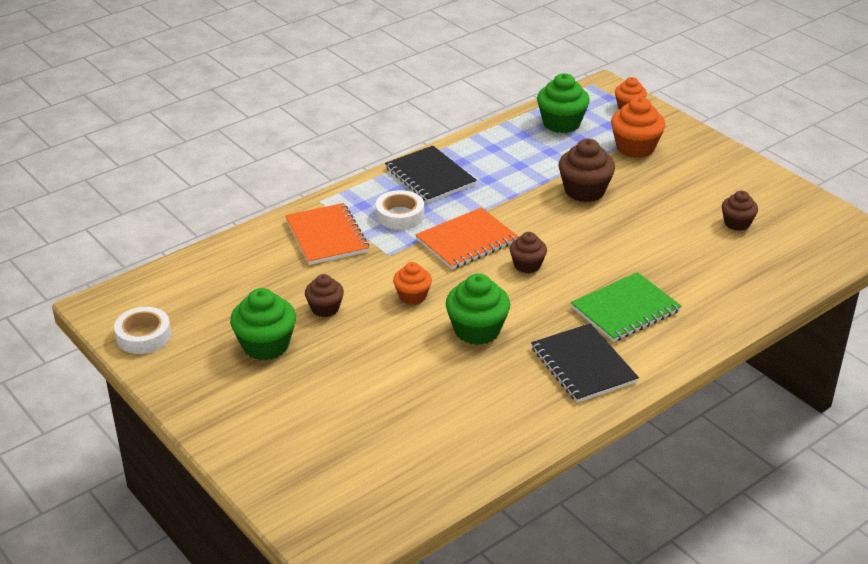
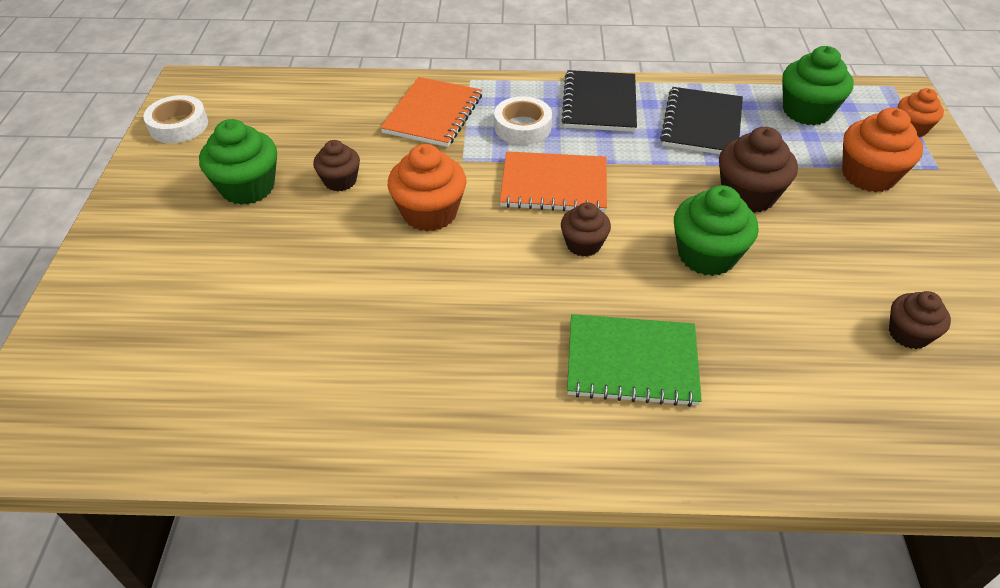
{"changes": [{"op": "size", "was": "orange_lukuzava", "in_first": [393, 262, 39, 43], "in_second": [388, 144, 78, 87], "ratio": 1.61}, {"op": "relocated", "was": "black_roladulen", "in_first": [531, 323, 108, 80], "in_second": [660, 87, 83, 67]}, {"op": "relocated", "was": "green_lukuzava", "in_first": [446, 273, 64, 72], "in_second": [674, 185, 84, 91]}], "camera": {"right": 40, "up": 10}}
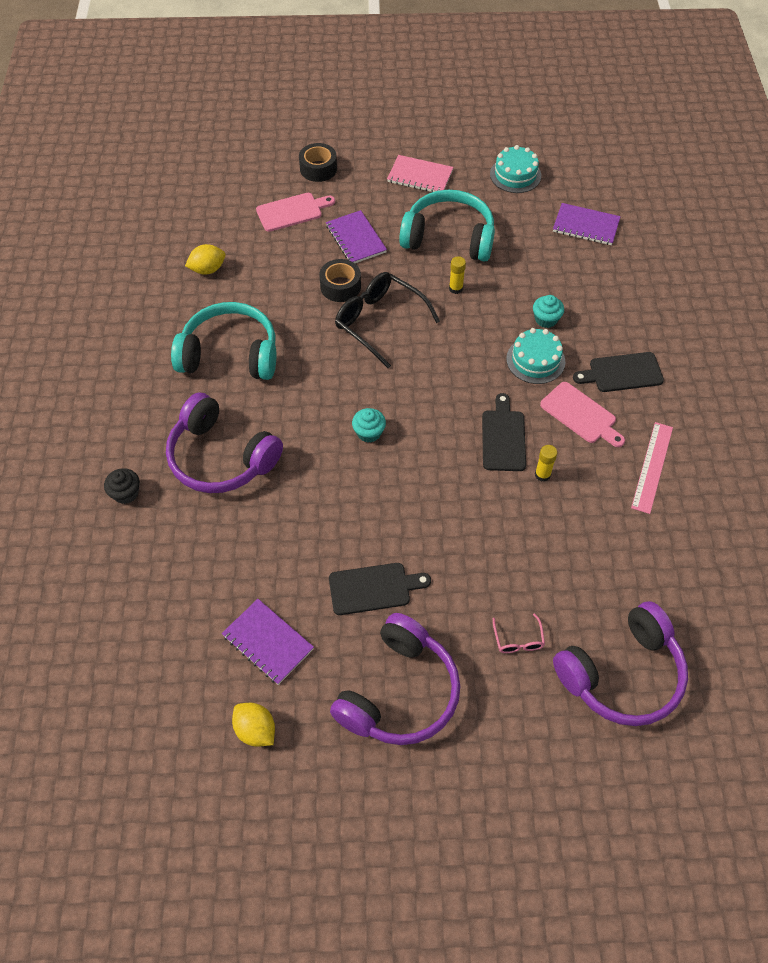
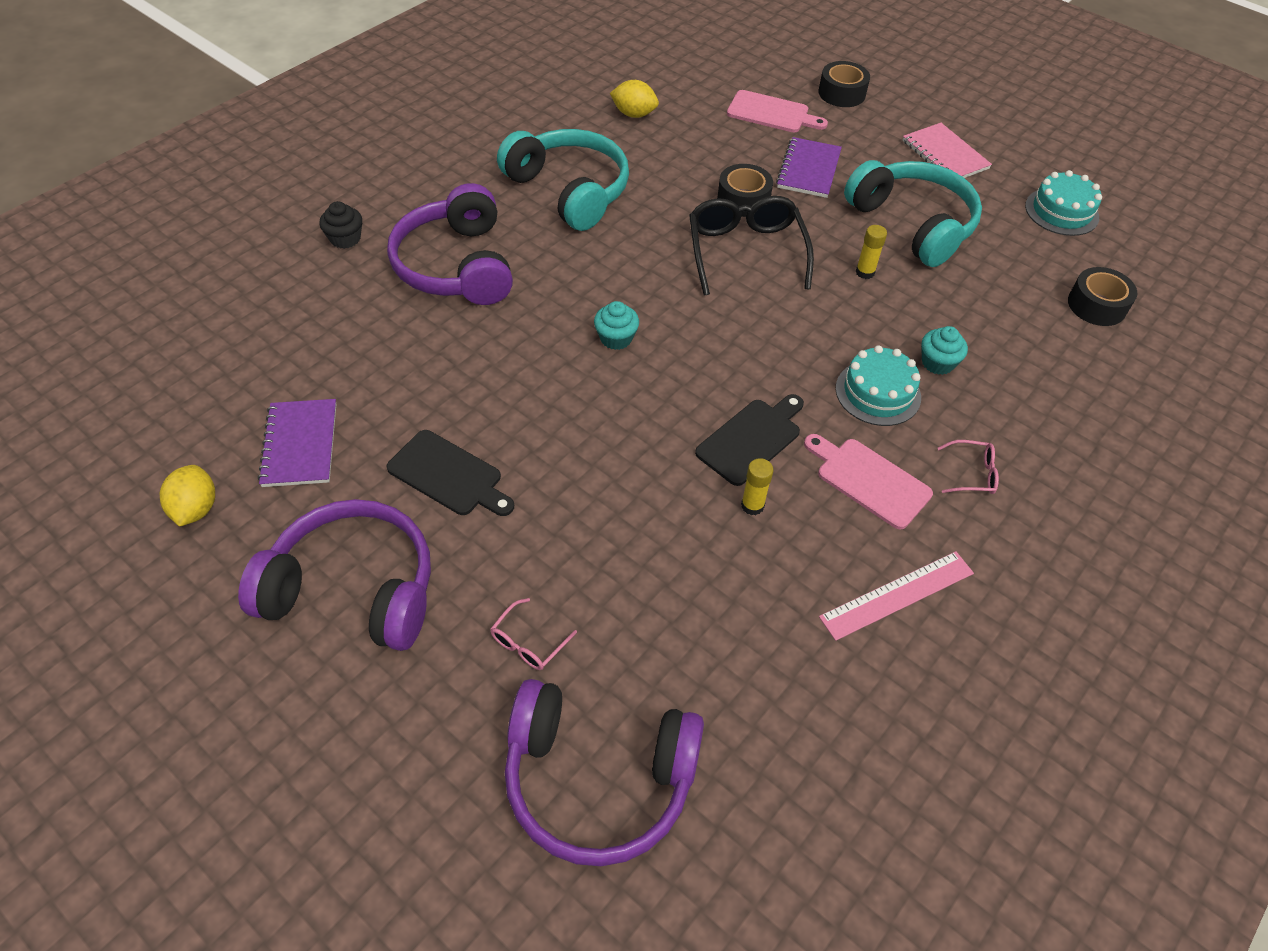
{"changes": [{"op": "spun", "was": "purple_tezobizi", "in_first": [330, 613, 130, 132], "in_second": [238, 499, 193, 152], "clockwise": -150}, {"op": "spun", "was": "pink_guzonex", "in_first": [540, 382, 85, 65], "in_second": [804, 434, 129, 95], "clockwise": 135}, {"op": "exchanged", "was": "black_guzonex", "now": "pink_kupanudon", "in_first": [573, 352, 91, 40], "in_second": [938, 440, 61, 54]}, {"op": "exchanged", "was": "purple_roladulen", "now": "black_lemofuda", "in_first": [553, 203, 68, 42], "in_second": [1068, 267, 69, 59]}], "camera": {"right": 40, "up": -5}}
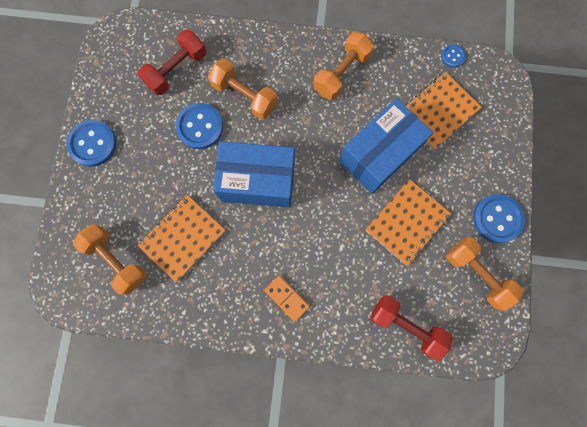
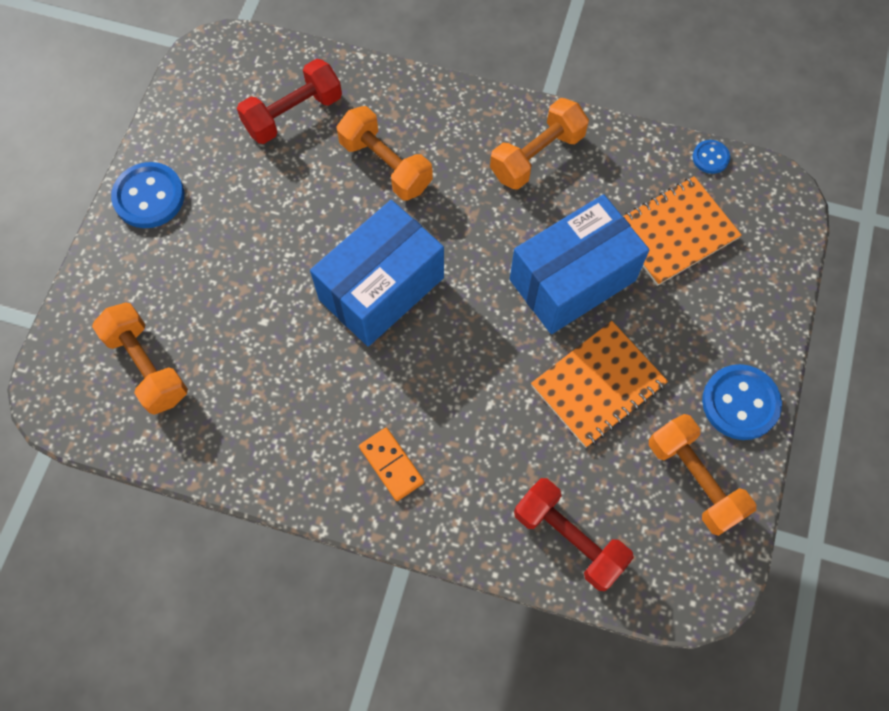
{"changes": [{"op": "spun", "was": "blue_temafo", "in_first": [213, 141, 82, 67], "in_second": [310, 200, 134, 147], "clockwise": -60}, {"op": "missing", "was": "orange_roladulen", "in_first": [137, 195, 88, 87]}, {"op": "missing", "was": "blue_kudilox", "in_first": [175, 103, 48, 46]}], "camera": {"right": 10, "up": -10}}
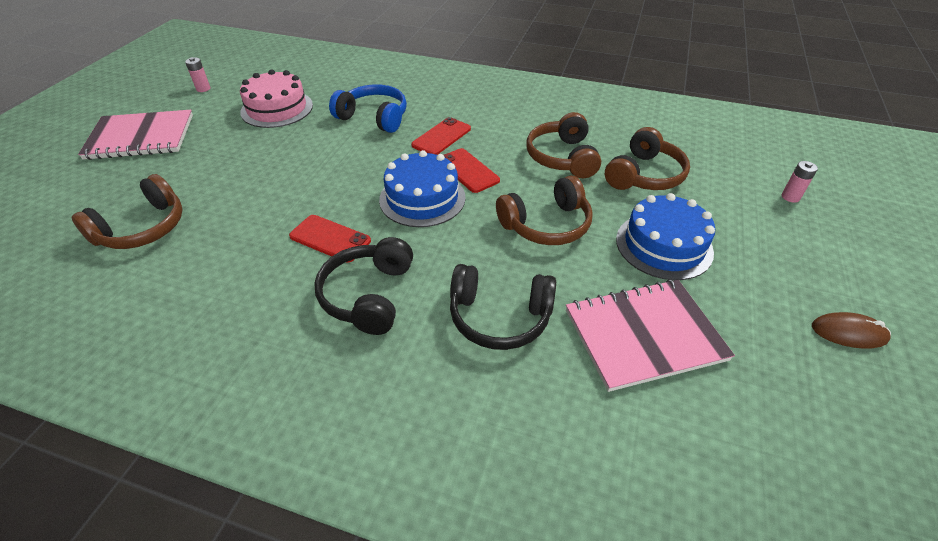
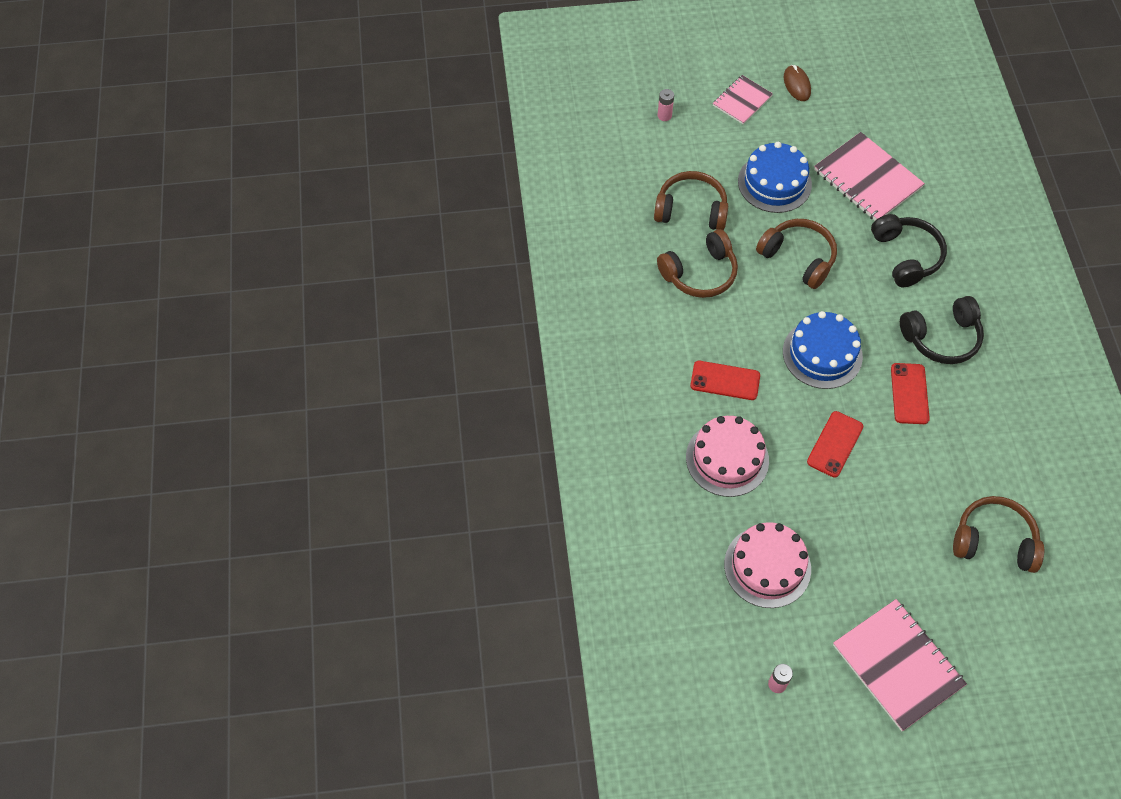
{"changes": [{"op": "exchanged", "was": "blue_tezobizi", "now": "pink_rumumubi", "in_first": [329, 84, 78, 49], "in_second": [686, 416, 83, 81]}, {"op": "appeared", "now": "pink_roladulen", "in_second": [713, 75, 60, 49]}, {"op": "relocated", "was": "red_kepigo", "in_first": [444, 148, 56, 45], "in_second": [807, 411, 56, 66]}], "camera": {"right": -115, "up": 15}}
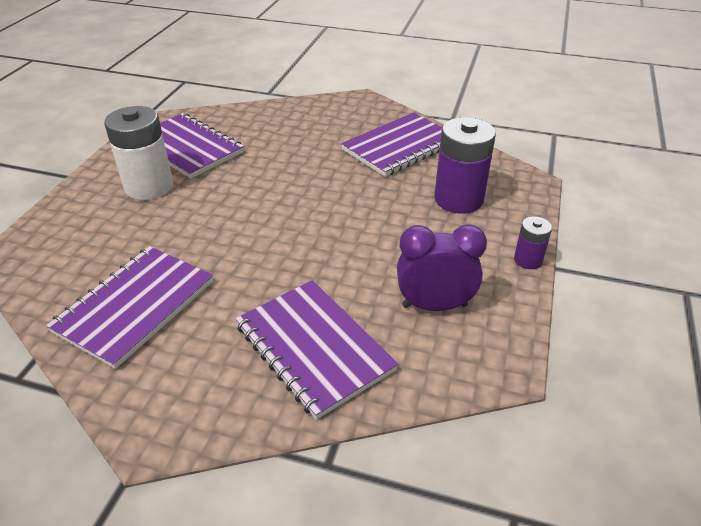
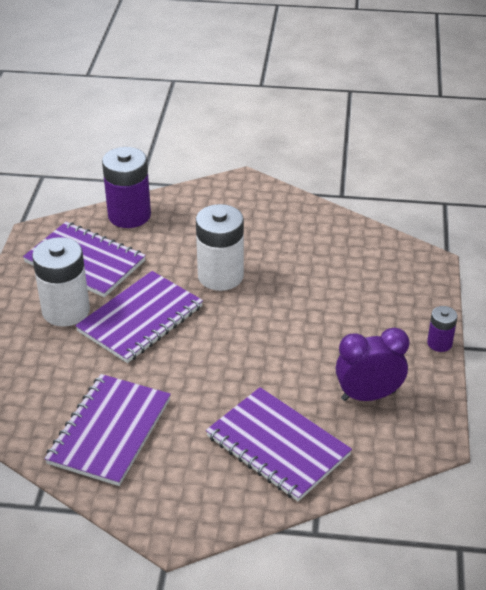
{"changes": [{"op": "relocated", "was": "purple_roladulen", "in_first": [341, 112, 101, 65], "in_second": [75, 271, 128, 92]}, {"op": "relocated", "was": "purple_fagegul", "in_first": [434, 117, 62, 96], "in_second": [102, 147, 49, 81]}, {"op": "appeared", "now": "white_fagegul", "in_second": [196, 204, 48, 87]}], "camera": {"right": -10, "up": 0}}
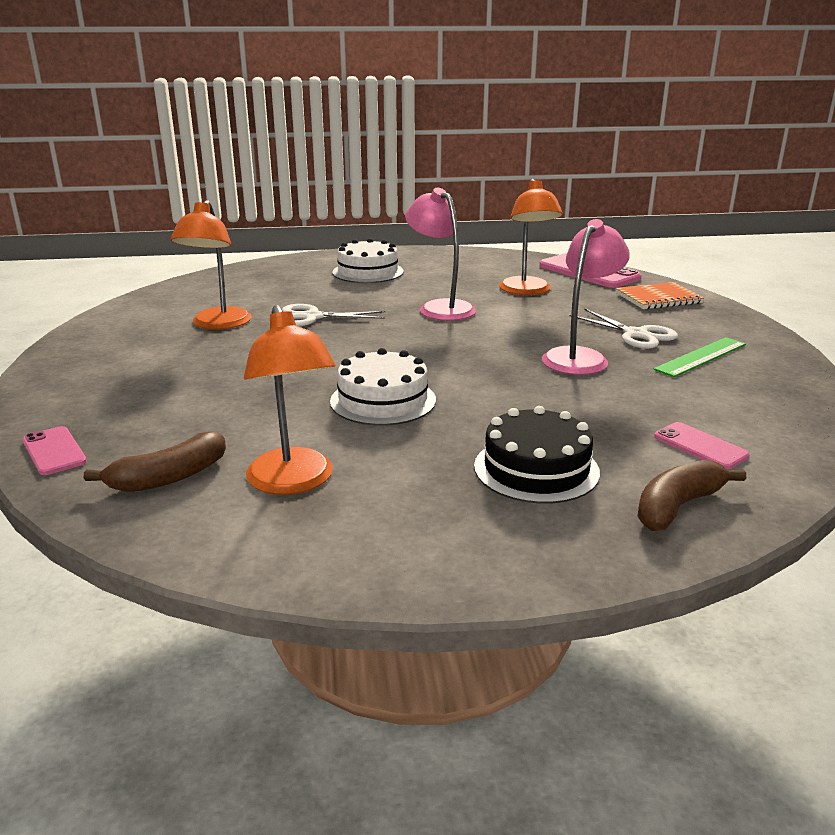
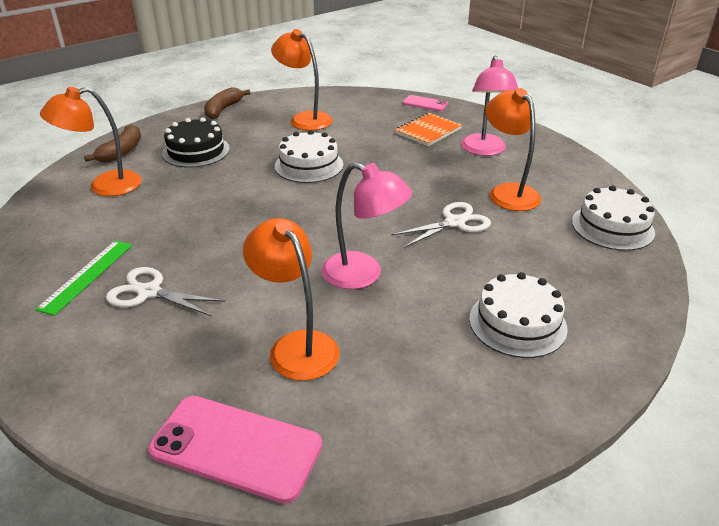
{"changes": [{"op": "exchanged", "was": "pink_kepigo", "now": "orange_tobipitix", "in_first": [654, 422, 96, 47], "in_second": [40, 87, 102, 109]}, {"op": "relocated", "was": "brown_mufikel", "in_first": [84, 431, 142, 61], "in_second": [204, 87, 46, 32]}, {"op": "relocated", "was": "orange_roladulen", "in_first": [616, 282, 88, 28], "in_second": [395, 113, 67, 33]}, {"op": "relocated", "was": "pink_tobipitix", "in_first": [542, 219, 88, 156], "in_second": [461, 55, 57, 101]}, {"op": "appeared", "now": "white_rumumubi", "in_second": [572, 186, 83, 65]}], "camera": {"right": 150, "up": 10}}
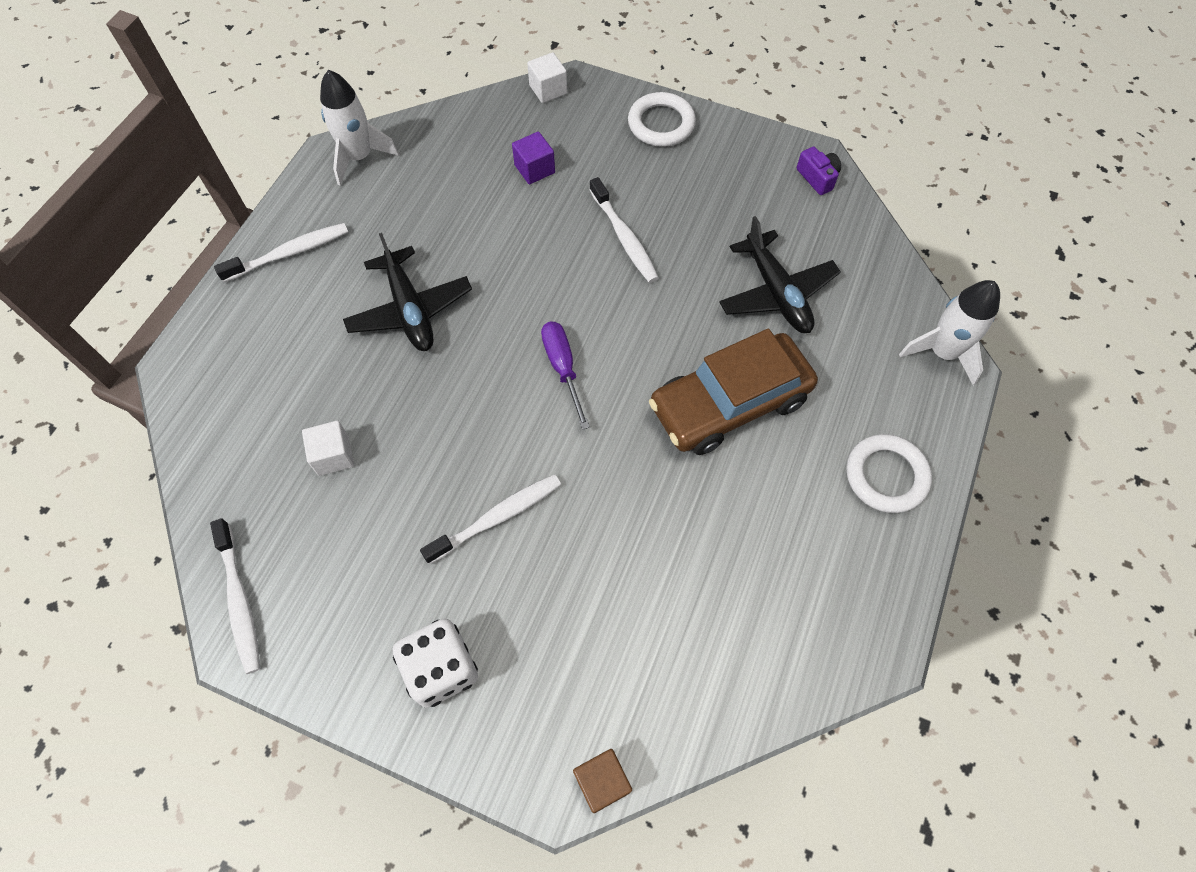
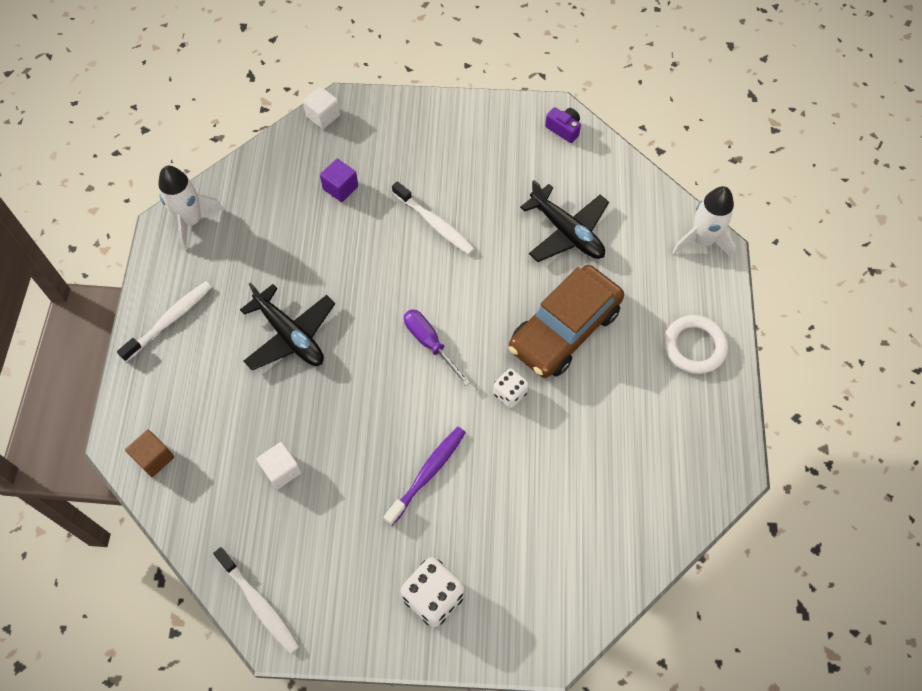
{"changes": [{"op": "relocated", "was": "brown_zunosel", "in_first": [573, 749, 59, 64], "in_second": [125, 429, 49, 48]}, {"op": "colour", "was": "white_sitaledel", "now": "purple_sitaledel", "in_first": [420, 474, 141, 90], "in_second": [384, 427, 82, 99]}, {"op": "appeared", "now": "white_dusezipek", "in_second": [493, 368, 36, 40]}, {"op": "missing", "was": "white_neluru", "in_first": [628, 92, 68, 55]}], "camera": {"right": -20, "up": 0}}
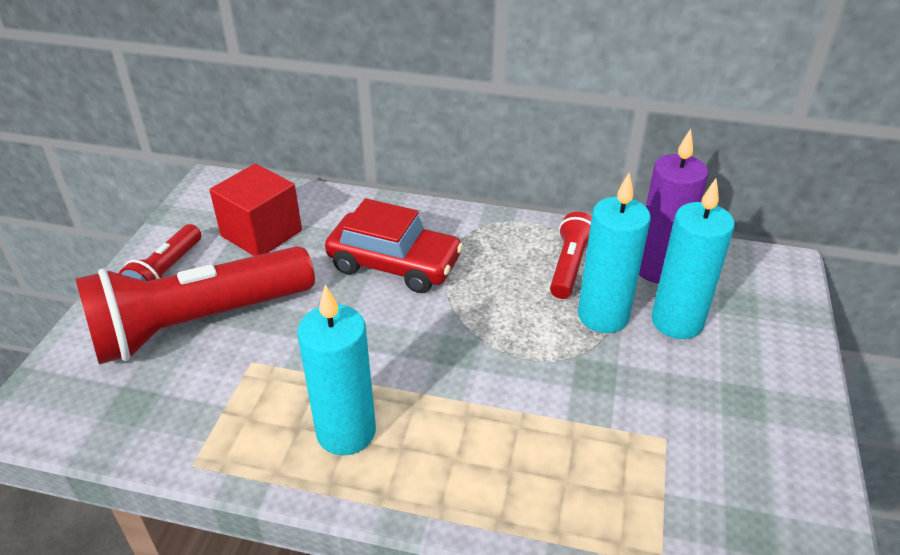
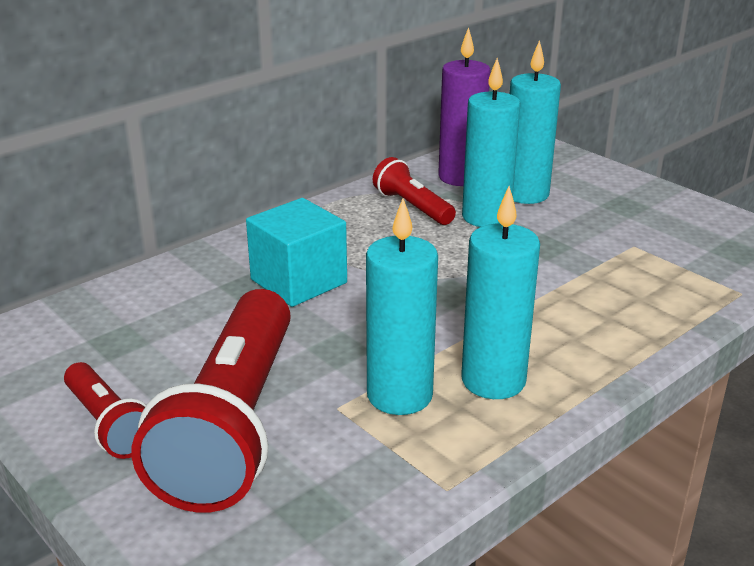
{"changes": [{"op": "exchanged", "was": "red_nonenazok", "now": "turquoise_zunosel", "in_first": [325, 198, 138, 95], "in_second": [246, 198, 101, 109]}, {"op": "appeared", "now": "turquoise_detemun", "in_second": [366, 198, 72, 217]}, {"op": "missing", "was": "red_zunosel", "in_first": [209, 163, 93, 93]}], "camera": {"right": -55, "up": -10}}
